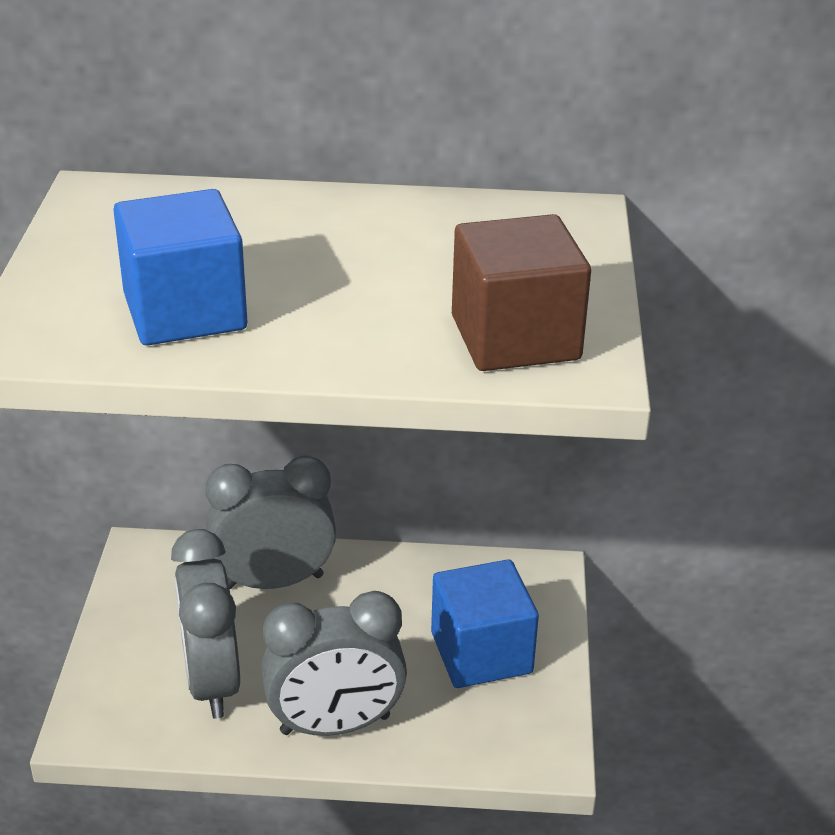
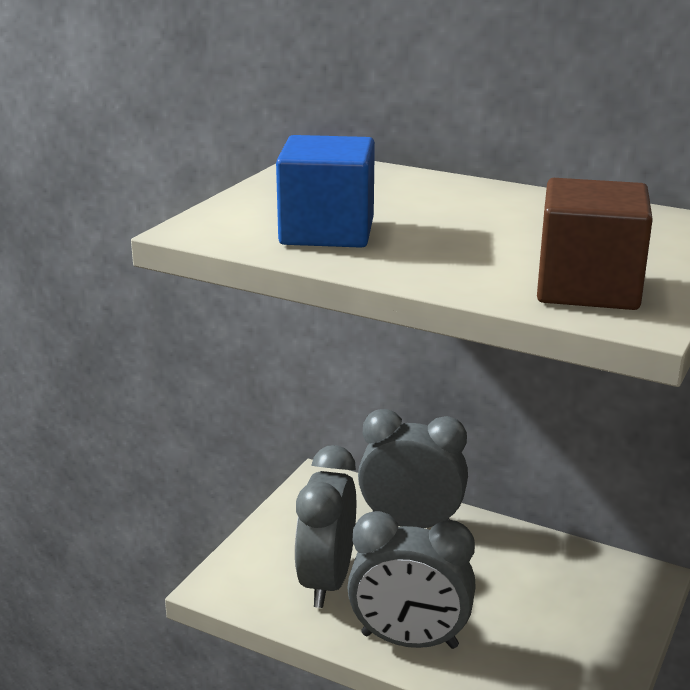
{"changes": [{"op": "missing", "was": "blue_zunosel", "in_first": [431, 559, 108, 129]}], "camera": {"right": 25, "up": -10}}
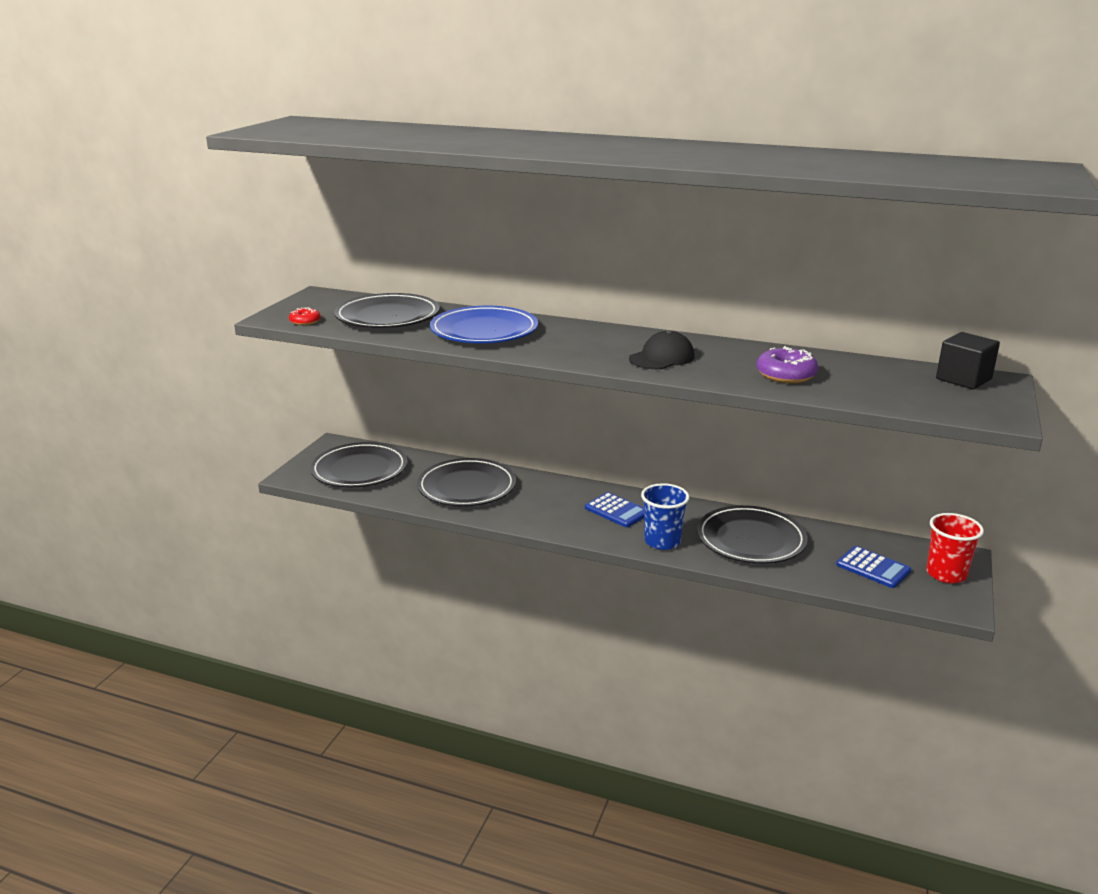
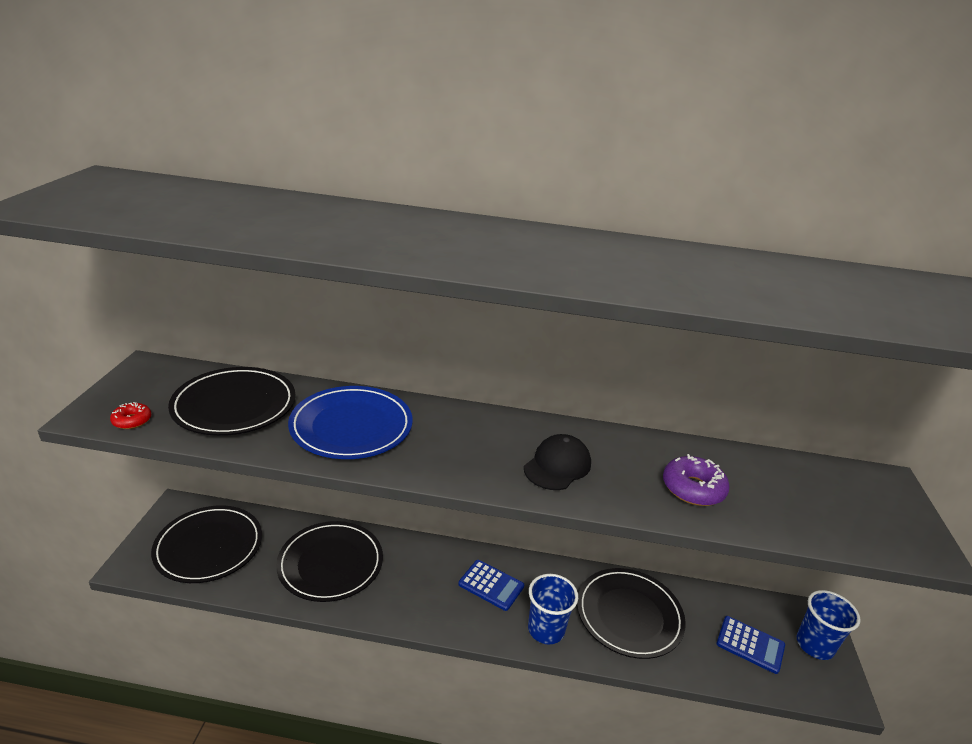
{"changes": [{"op": "colour", "was": "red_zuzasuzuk", "now": "blue_zuzasuzuk", "in_first": [927, 513, 57, 70], "in_second": [797, 590, 64, 70]}, {"op": "missing", "was": "black_zunosel", "in_first": [936, 332, 64, 57]}], "camera": {"right": -15, "up": 5}}
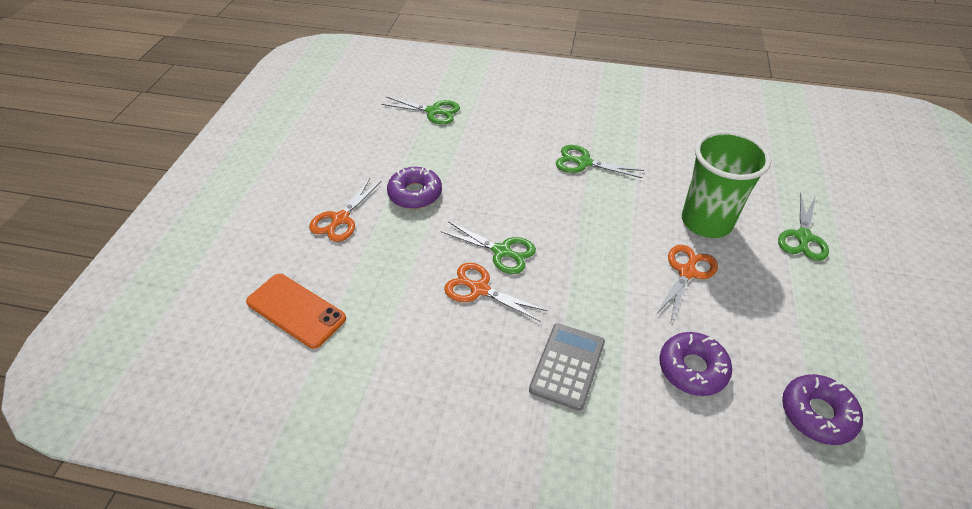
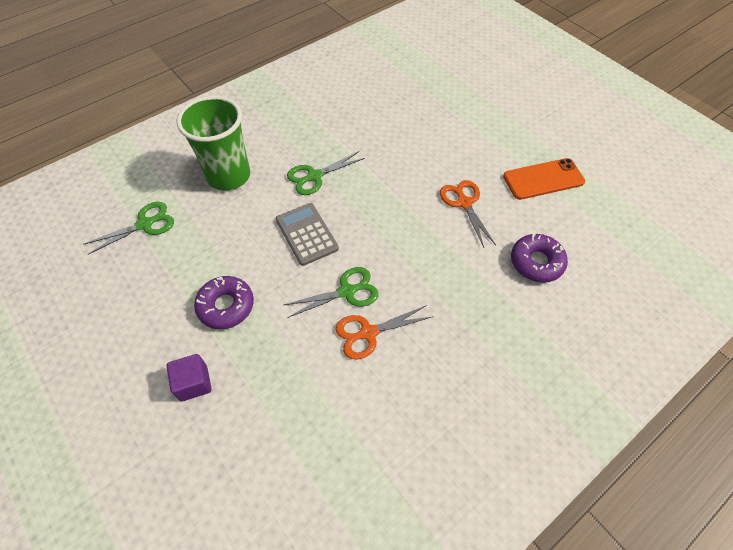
{"changes": [{"op": "exchanged", "was": "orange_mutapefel", "now": "purple_zunosel", "in_first": [309, 178, 72, 64], "in_second": [167, 354, 45, 47]}, {"op": "relocated", "was": "green_zuzasuzuk", "in_first": [682, 131, 89, 107], "in_second": [177, 96, 73, 95]}, {"op": "relocated", "was": "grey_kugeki", "in_first": [529, 323, 76, 88], "in_second": [276, 203, 63, 63]}, {"op": "relocated", "was": "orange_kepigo", "in_first": [246, 274, 100, 75], "in_second": [503, 158, 82, 42]}, {"op": "missing", "was": "green_mutapefel", "in_first": [778, 193, 51, 68]}, {"op": "missing", "was": "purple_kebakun", "in_first": [782, 374, 81, 71]}], "camera": {"right": -50, "up": 10}}
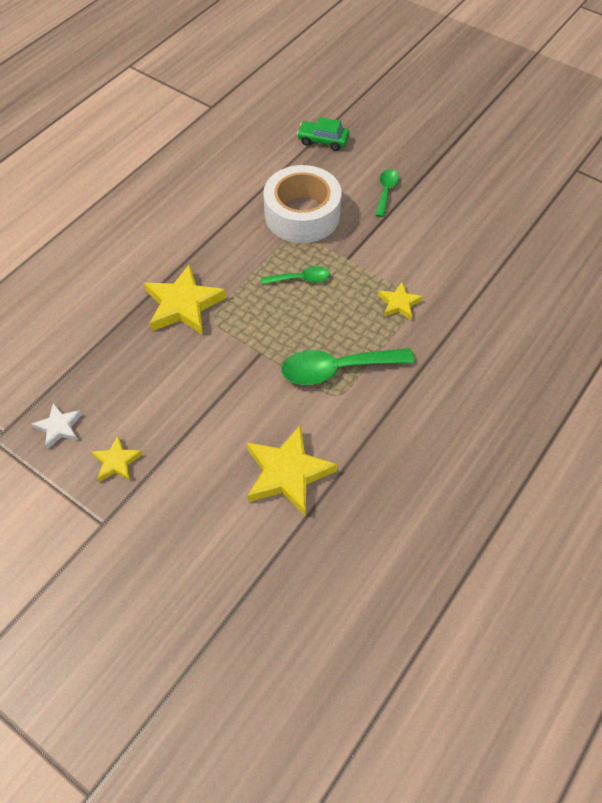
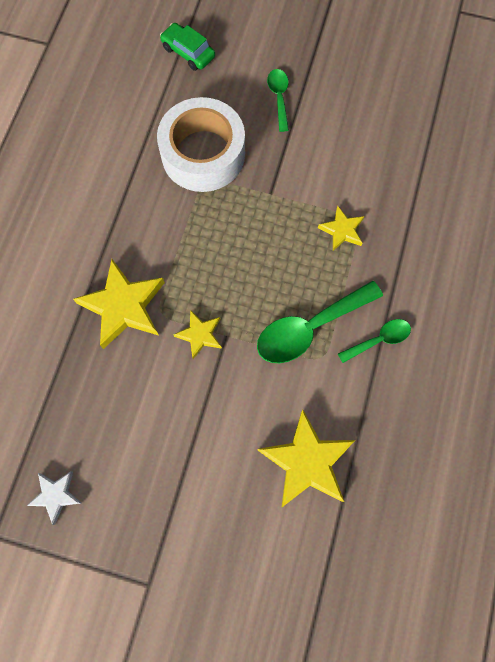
{"changes": [{"op": "spun", "was": "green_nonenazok", "in_first": [297, 117, 52, 34], "in_second": [160, 23, 55, 48], "clockwise": 45}, {"op": "relocated", "was": "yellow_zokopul", "in_first": [91, 436, 52, 46], "in_second": [173, 310, 49, 49]}, {"op": "relocated", "was": "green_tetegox", "in_first": [261, 266, 69, 19], "in_second": [338, 319, 73, 44]}], "camera": {"right": -20, "up": 15}}
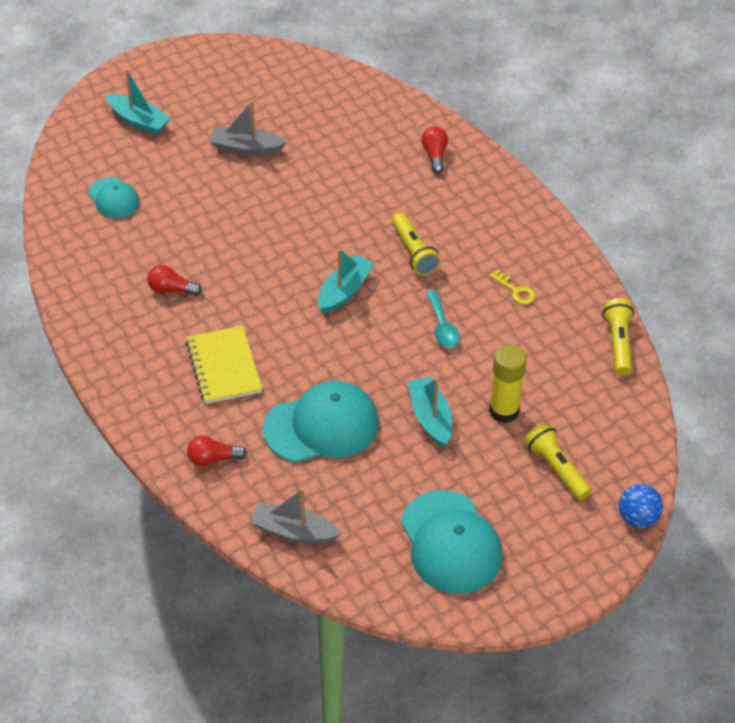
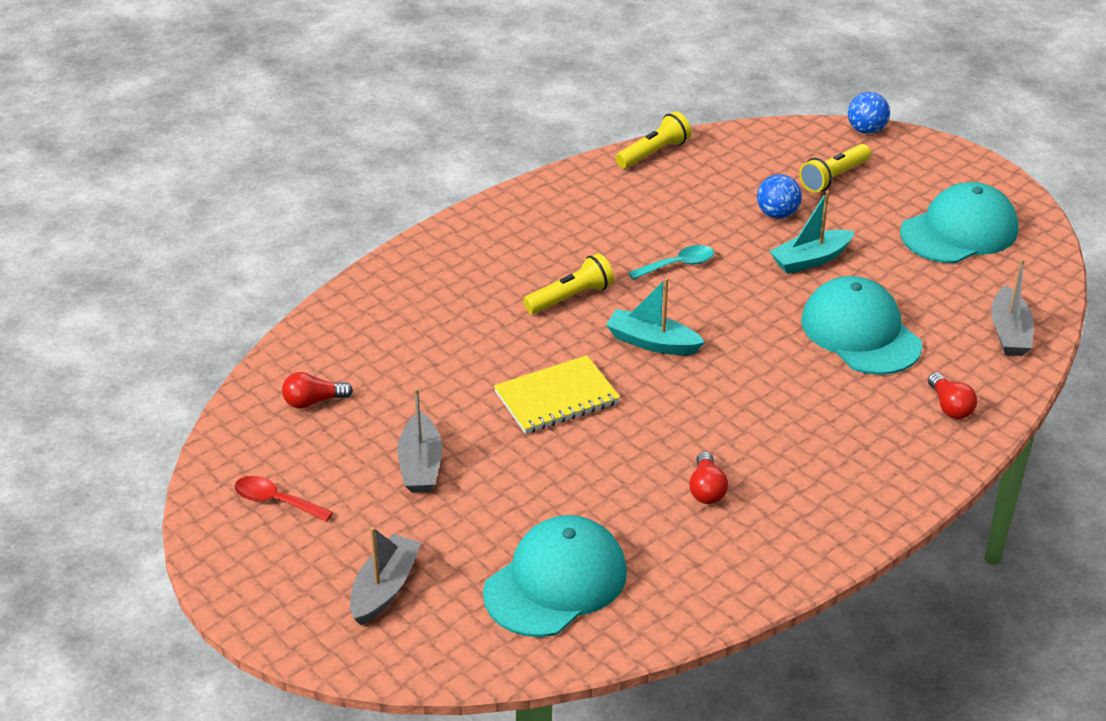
{"changes": [{"op": "appeared", "now": "red_tetegox", "in_second": [234, 476, 99, 46]}, {"op": "relocated", "was": "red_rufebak", "in_first": [422, 127, 26, 46], "in_second": [282, 372, 71, 37]}, {"op": "colour", "was": "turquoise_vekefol", "now": "grey_vekefol", "in_first": [106, 69, 65, 66], "in_second": [350, 527, 71, 98]}, {"op": "size", "was": "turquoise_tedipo", "in_first": [88, 177, 52, 42], "in_second": [483, 515, 144, 122], "ratio": 1.79}, {"op": "relocated", "was": "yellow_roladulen", "in_first": [186, 325, 77, 79], "in_second": [494, 355, 126, 79]}, {"op": "spun", "was": "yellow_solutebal", "in_first": [602, 298, 32, 78], "in_second": [616, 111, 76, 58], "clockwise": 150}, {"op": "exchanged", "was": "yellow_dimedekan", "now": "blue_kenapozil", "in_first": [489, 344, 38, 79], "in_second": [757, 174, 45, 45]}, {"op": "missing", "was": "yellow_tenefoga", "in_first": [489, 269, 47, 35]}], "camera": {"right": -100, "up": -10}}
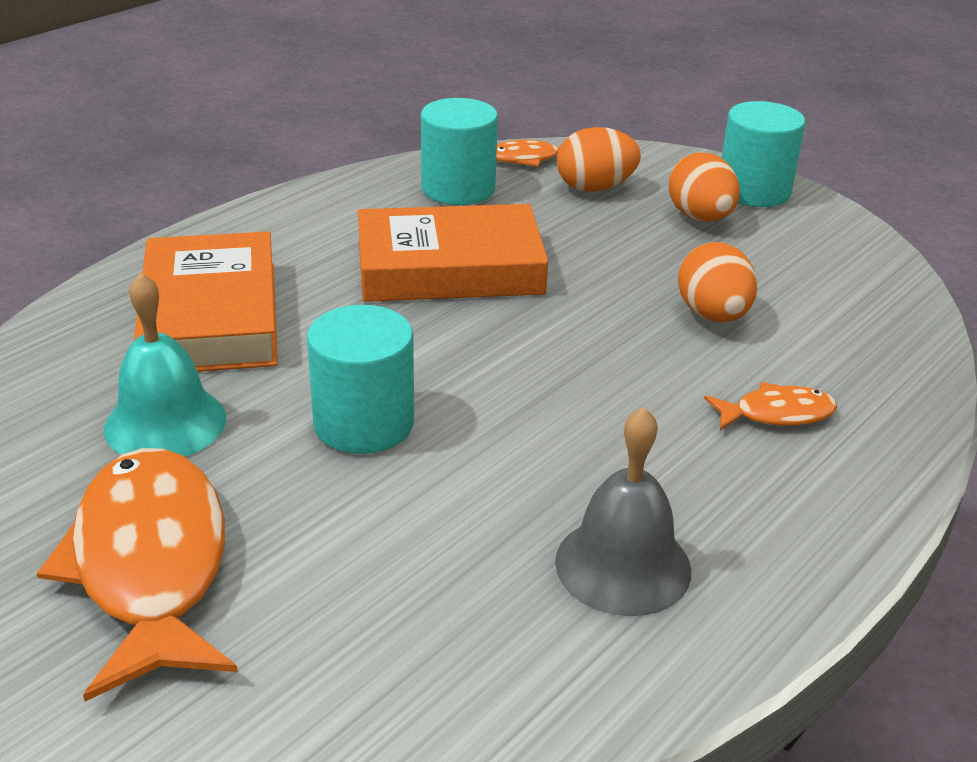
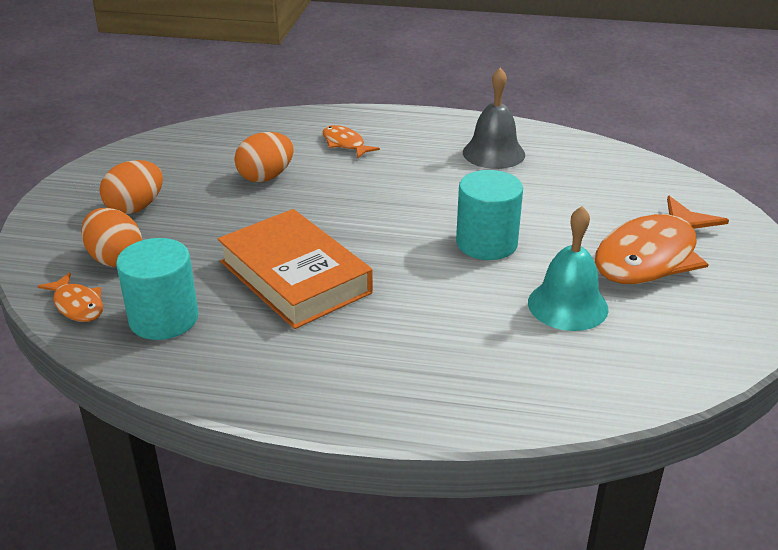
{"changes": [{"op": "missing", "was": "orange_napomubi", "in_first": [134, 231, 144, 141]}, {"op": "missing", "was": "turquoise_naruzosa", "in_first": [722, 101, 83, 106]}], "camera": {"right": -120, "up": 0}}
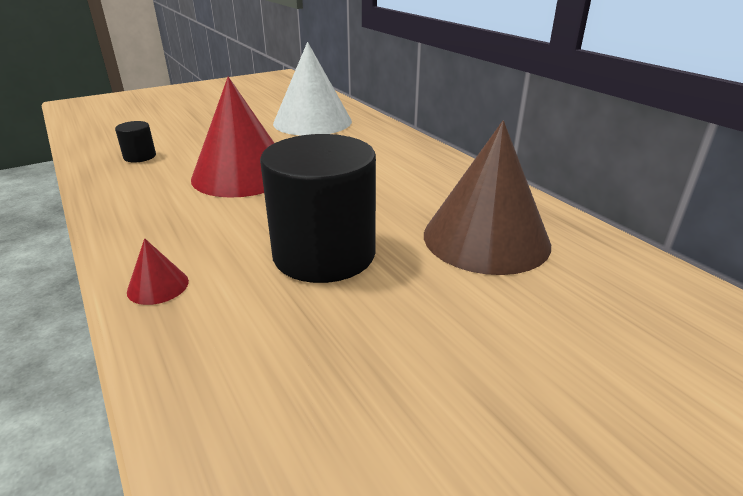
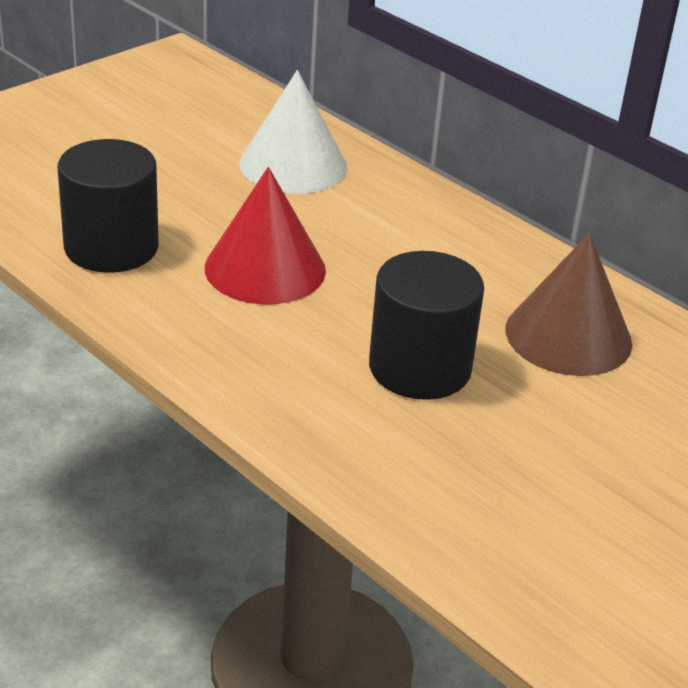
{"changes": [{"op": "size", "was": "black_naruzosa", "in_first": [115, 121, 41, 41], "in_second": [57, 139, 102, 134], "ratio": 2.35}, {"op": "missing", "was": "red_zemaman", "in_first": [127, 238, 62, 67]}], "camera": {"right": -15, "up": 5}}
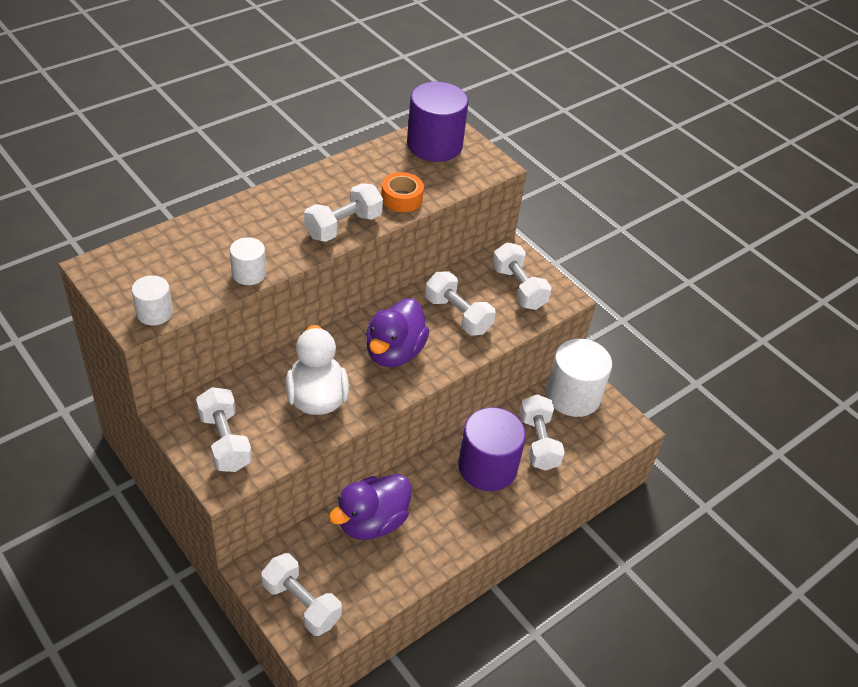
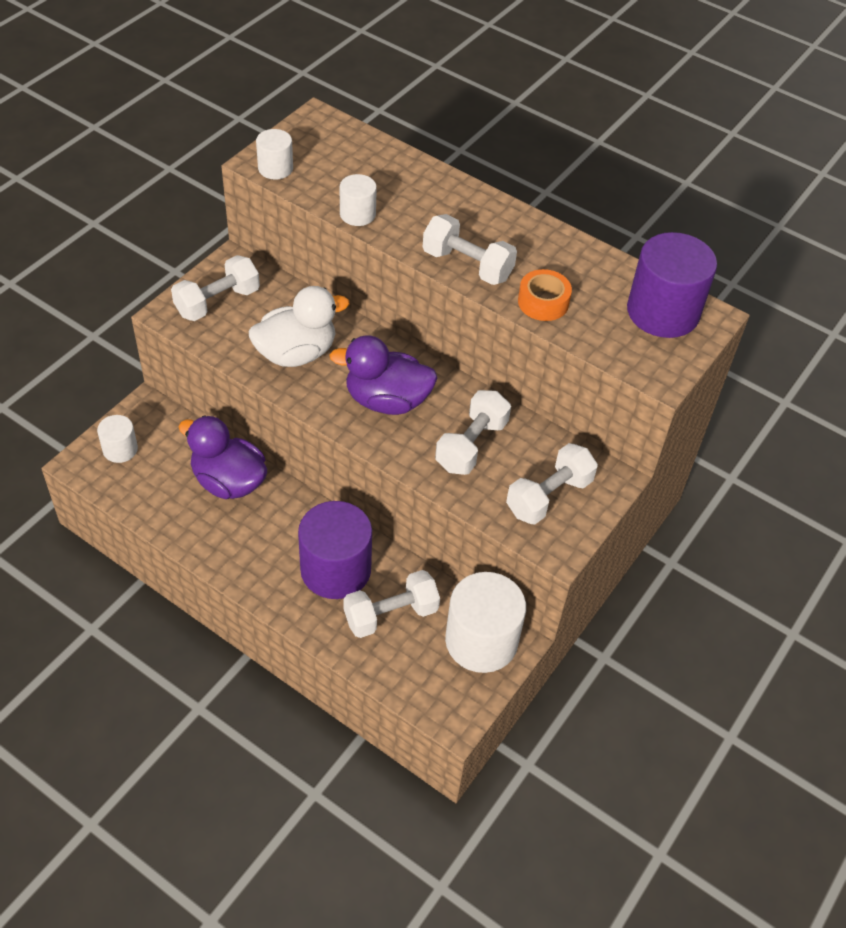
{"changes": [{"op": "exchanged", "was": "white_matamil", "now": "white_naruzosa", "in_first": [261, 553, 81, 83], "in_second": [97, 415, 41, 48]}], "camera": {"right": 75, "up": 5}}
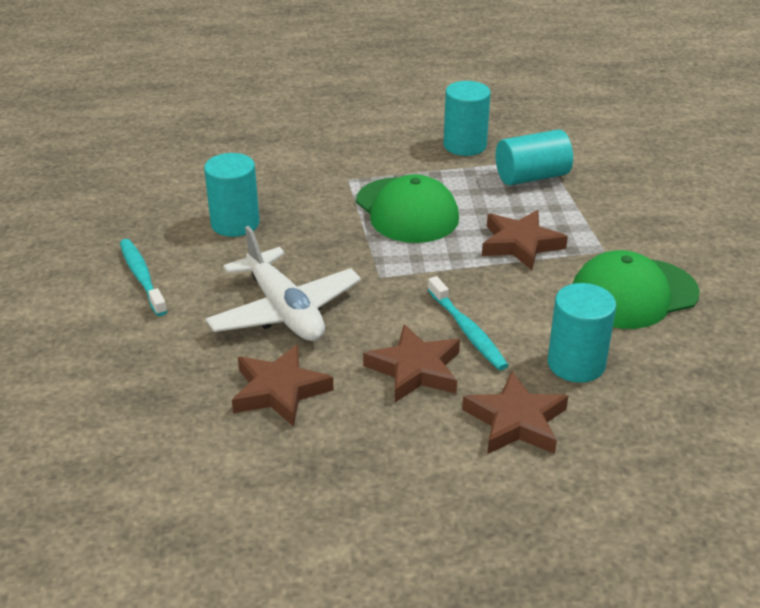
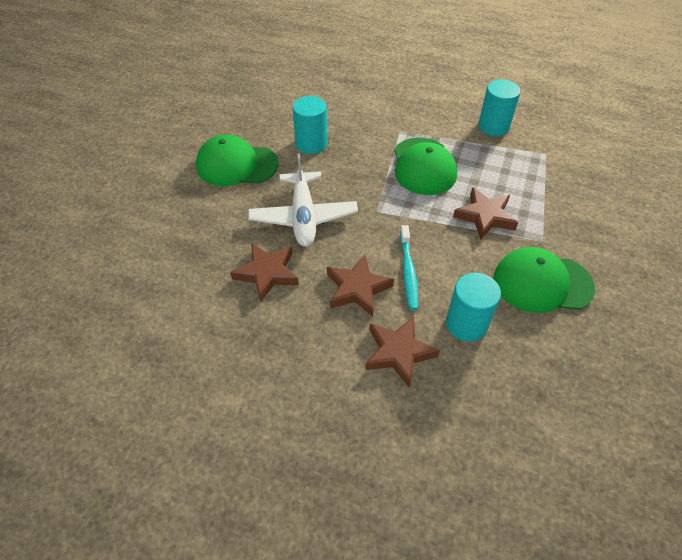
{"changes": [{"op": "exchanged", "was": "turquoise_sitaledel", "now": "green_tedipo", "in_first": [120, 239, 47, 77], "in_second": [196, 134, 82, 52]}, {"op": "missing", "was": "turquoise_naruzosa", "in_first": [496, 130, 77, 55]}], "camera": {"right": 25, "up": 15}}
